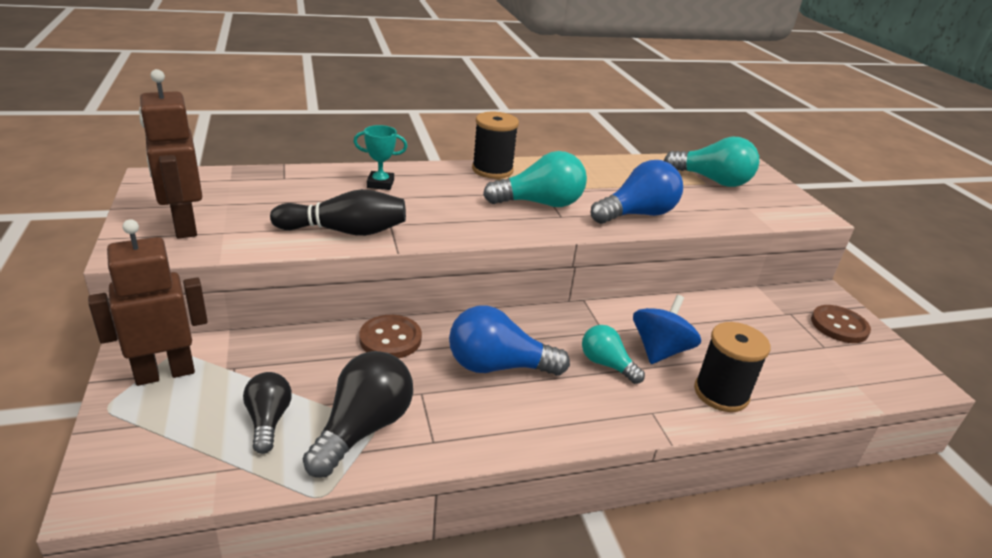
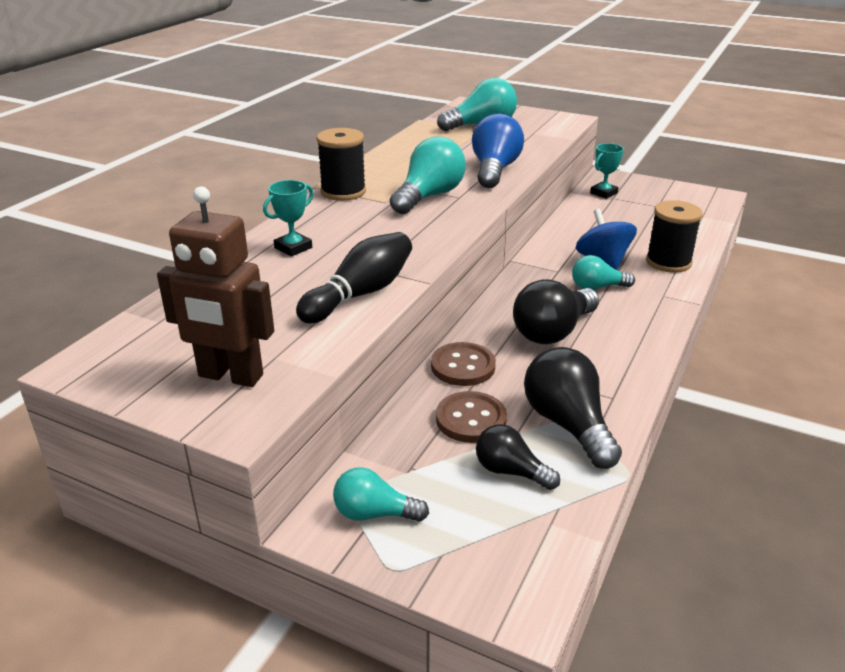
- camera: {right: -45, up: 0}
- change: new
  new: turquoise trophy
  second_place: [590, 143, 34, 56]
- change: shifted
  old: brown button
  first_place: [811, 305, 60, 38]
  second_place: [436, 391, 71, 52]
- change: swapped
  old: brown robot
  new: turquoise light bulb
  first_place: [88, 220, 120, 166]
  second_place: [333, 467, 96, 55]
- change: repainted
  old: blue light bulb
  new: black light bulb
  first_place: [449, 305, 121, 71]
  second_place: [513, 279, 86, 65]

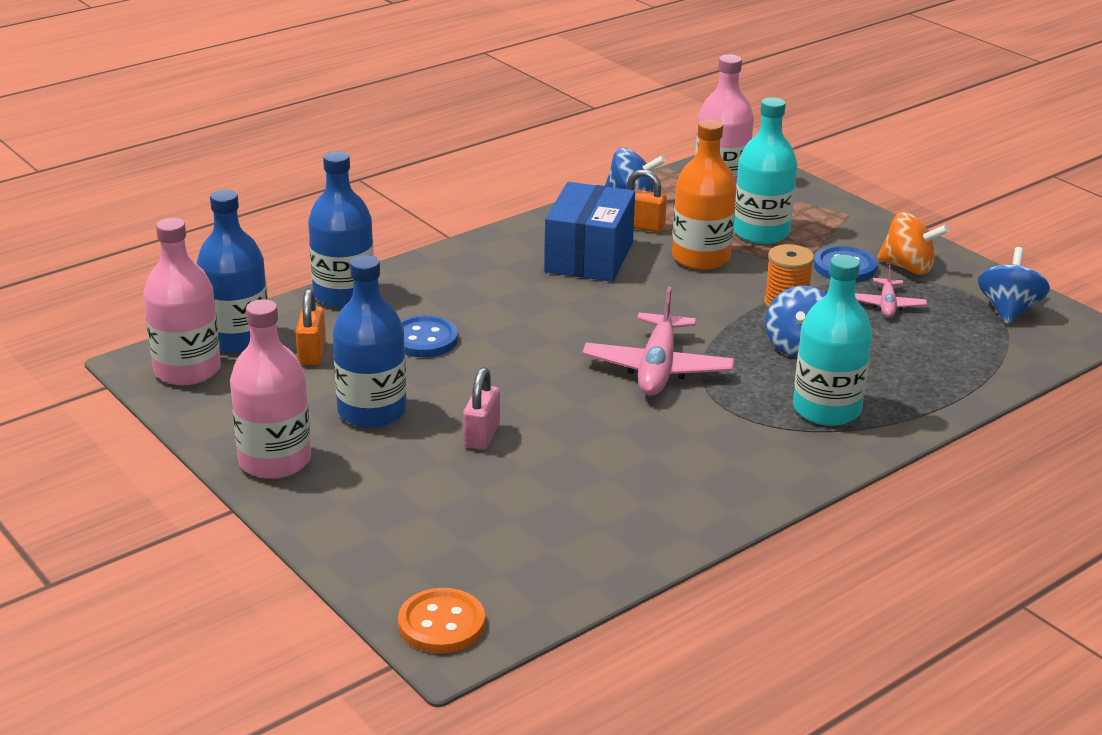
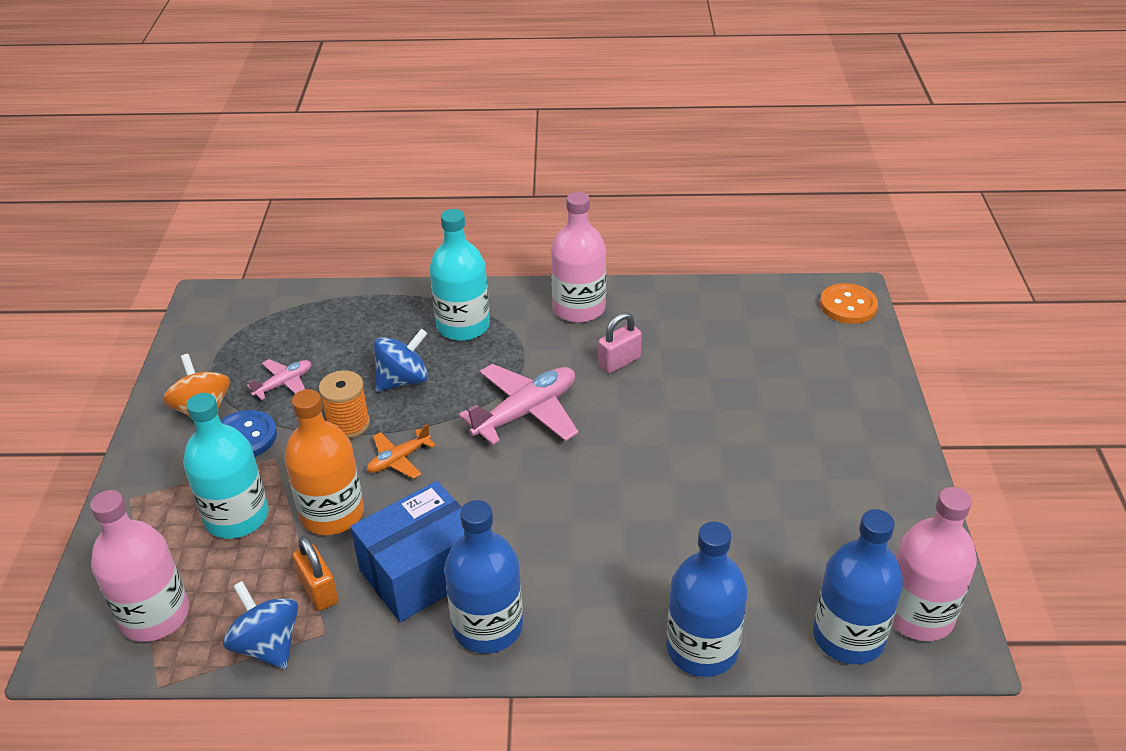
- camera: {right: -140, up: 10}
- change: gone
  old: orange padlock
  first_place: [296, 289, 30, 76]
- change: gone
  old: blue button
  first_place: [401, 315, 57, 42]
- change: gone
  old: blue spinning top
  first_place: [978, 247, 72, 77]
- change: new
  new: orange plane
  second_place: [367, 424, 69, 55]
- change: shifted
  old: pink bottle
  first_place: [230, 299, 81, 180]
  second_place: [551, 192, 55, 131]
- change: shifted
  old: blue bottle
  first_place: [332, 255, 75, 173]
  second_place: [444, 500, 79, 154]
- change: shifted
  old: pink padlock
  first_place: [463, 367, 37, 83]
  second_place: [598, 312, 44, 61]

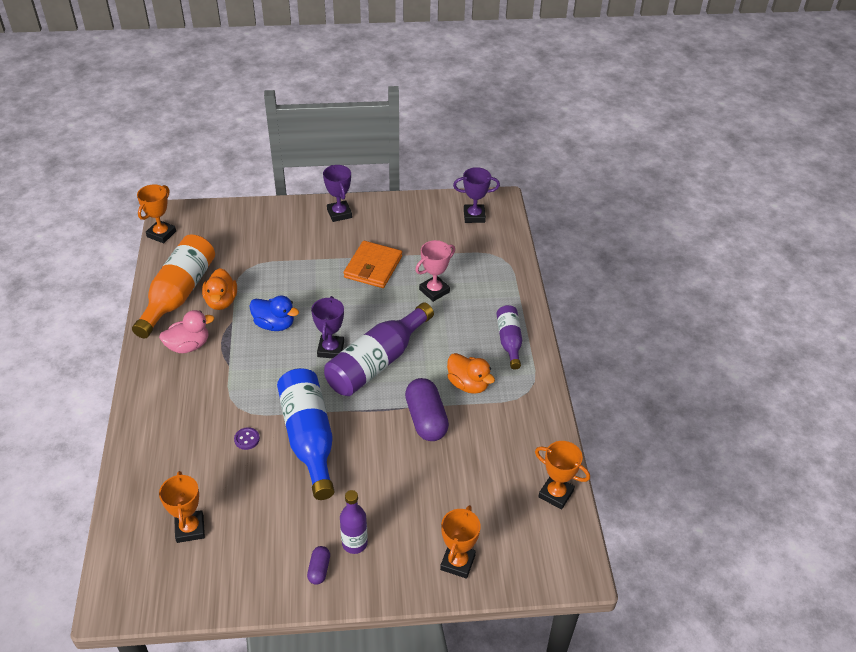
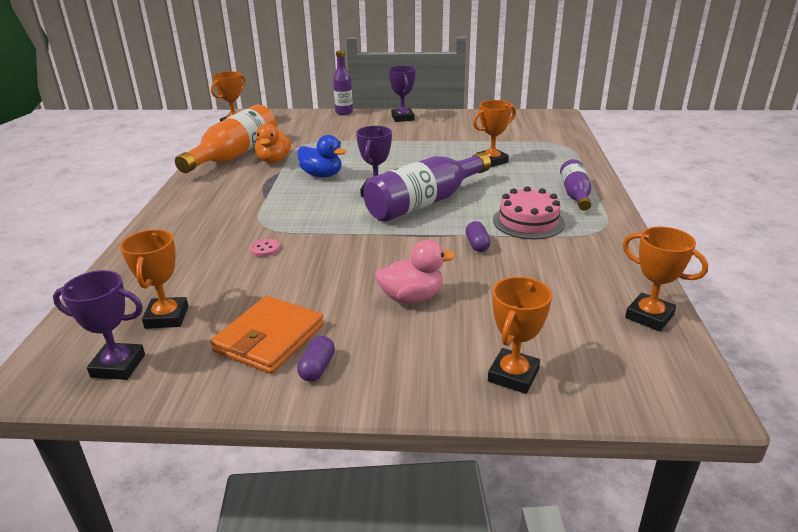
- camera: {right: 10, up: -15}
- change: gone
  old: blue bottle
  first_place: [277, 368, 57, 132]
- change: shifted
  old: pink duck
  first_place: [159, 310, 55, 43]
  second_place: [375, 240, 80, 64]
- change: shifted
  old: purple bottle
  first_place: [340, 490, 28, 64]
  second_place: [333, 50, 20, 65]
- change: shifted
  old: orange wallet
  first_place: [344, 241, 58, 47]
  second_place: [210, 296, 114, 78]
- change: shifted
  old: purple trophy
  first_place: [453, 167, 47, 56]
  second_place: [53, 270, 92, 110]
- change: swapped
  old: orange duck
  new: pink cake
  first_place: [447, 353, 48, 41]
  second_place: [493, 186, 72, 53]
- change: repainted
  old: purple button
  new: pink button
  first_place: [234, 427, 26, 23]
  second_place: [250, 239, 30, 18]
- change: repainted
  old: pink trophy
  new: orange trophy
  first_place: [415, 240, 40, 62]
  second_place: [473, 100, 43, 67]
- change: scaled
  old: purple capsule
  first_place: [405, 378, 44, 63]
  second_place: [466, 221, 25, 31]
  factor: 0.49

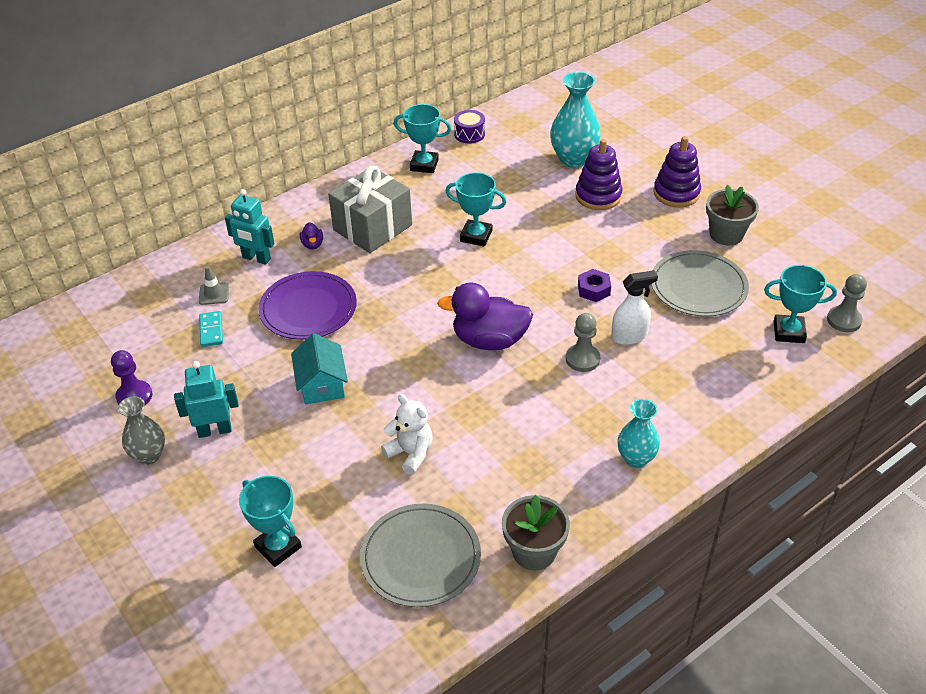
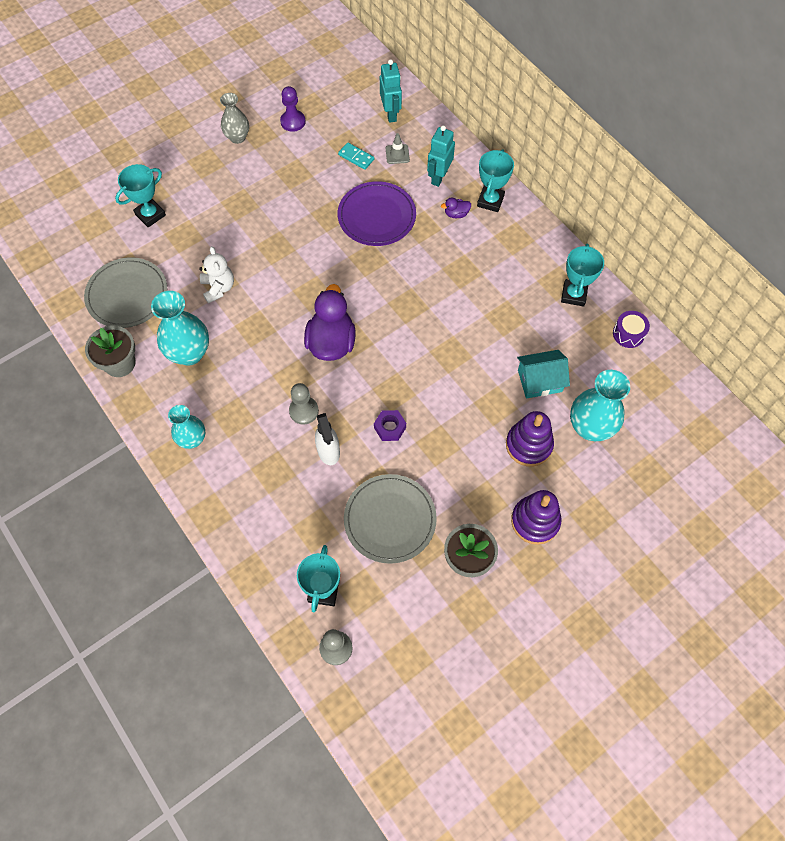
- camera: {right: 90, up: 20}
- change: gone
  old: grey gift
  first_place: [328, 166, 84, 87]
- change: new
  new: turquoise vase
  second_place: [151, 291, 58, 75]
- change: shifted
  old: turquoise robot
  first_place: [174, 361, 65, 77]
  second_place: [380, 59, 22, 64]
- change: shifted
  old: turquoise house
  first_place: [291, 333, 57, 72]
  second_place: [517, 350, 53, 49]
- change: shifted
  old: turquoise trophy
  first_place: [445, 172, 61, 75]
  second_place: [477, 149, 37, 63]
- change: rotated
  old: turquoise domino
  first_place: [199, 311, 24, 36]
  second_place: [338, 143, 36, 27]
  degrees: 45
- change: rotated
  old: white teddy bear
  first_place: [381, 394, 52, 81]
  second_place: [199, 246, 35, 57]
  degrees: -60

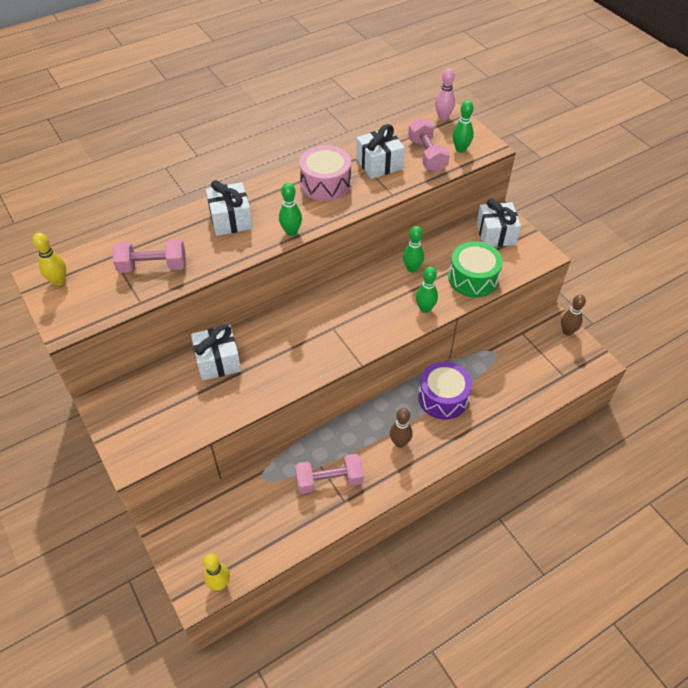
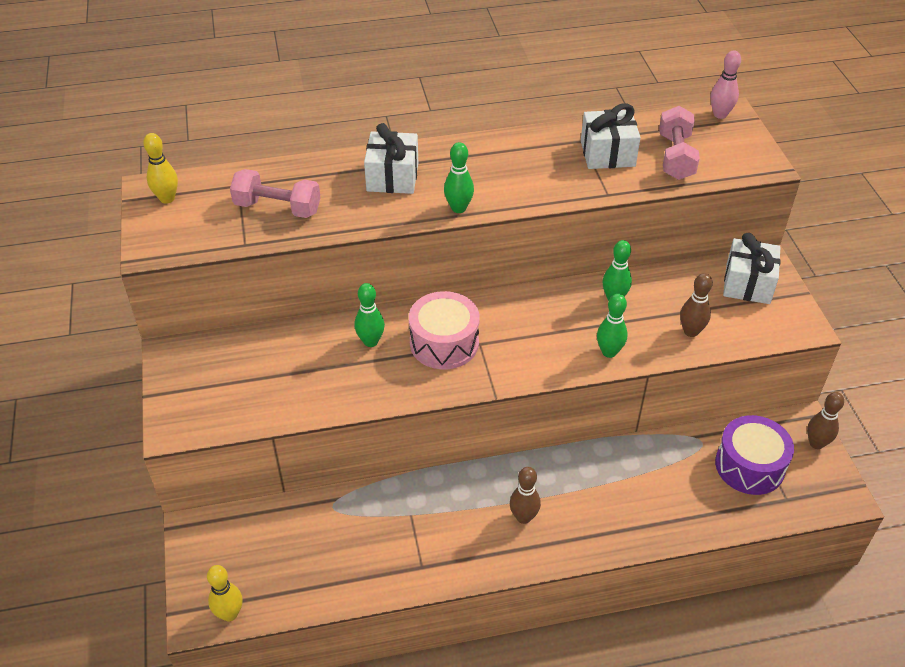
- camera: {right: 20, up: -5}
- change: gone
  old: white gift
  first_place: [191, 324, 50, 57]
- change: gone
  old: pink dumbbell
  first_place: [295, 454, 69, 40]
- change: shifted
  old: pink drum
  first_place: [299, 145, 52, 56]
  second_place: [409, 291, 71, 78]
- change: shifted
  old: purple drum
  first_place: [418, 361, 54, 59]
  second_place: [715, 415, 79, 80]
- change: shifted
  old: green bowling pin
  first_place: [452, 100, 22, 53]
  second_place: [354, 283, 31, 64]
- change: swapped
  old: green drum
  new: brown bowling pin
  first_place: [449, 241, 54, 56]
  second_place: [680, 273, 33, 64]

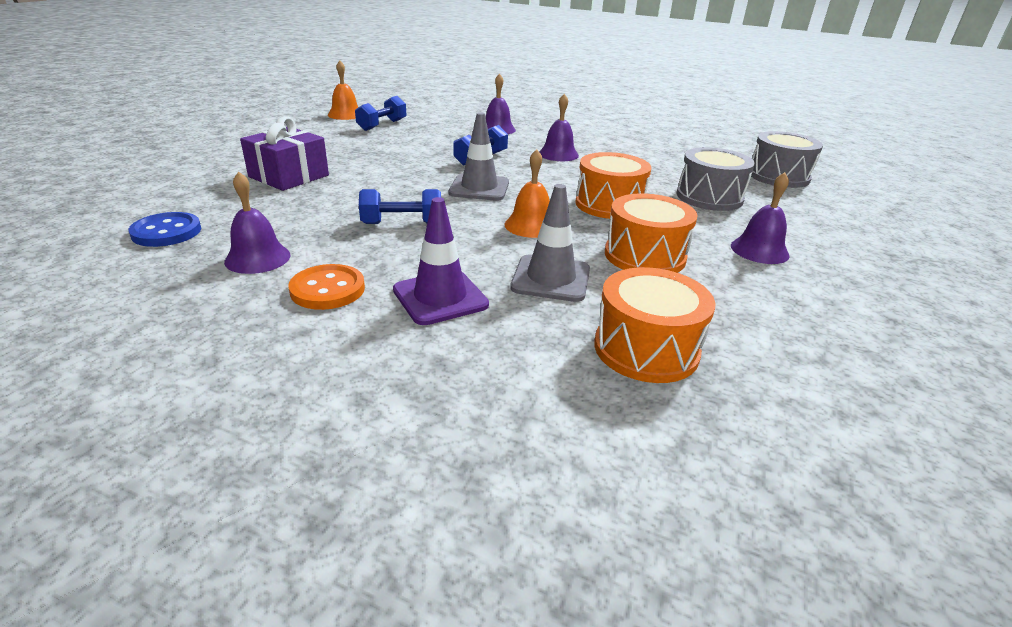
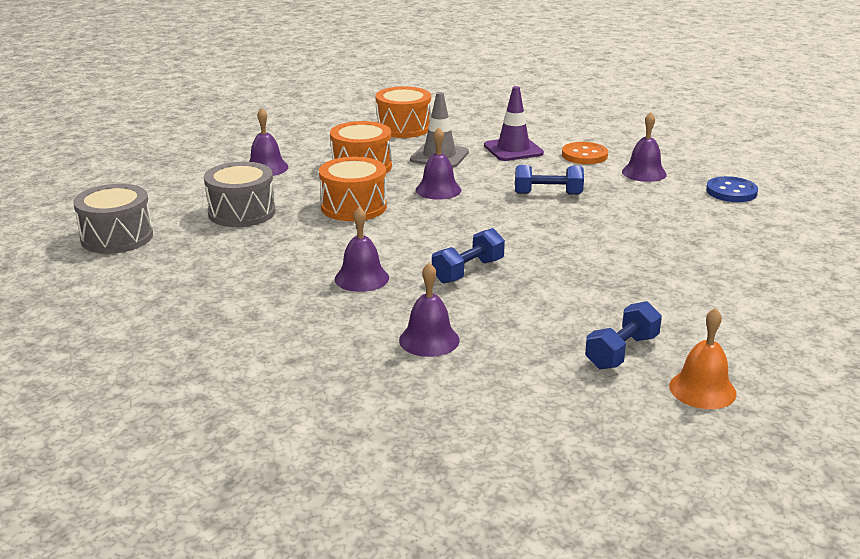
- camera: {right: -170, up: -5}
- change: gone
  old: purple gift
  first_place: [240, 116, 89, 75]
- change: gone
  old: grey traffic cone
  first_place: [449, 112, 60, 89]
- change: repainted
  old: orange bell
  new: purple bell
  first_place: [505, 149, 45, 89]
  second_place: [416, 127, 45, 73]

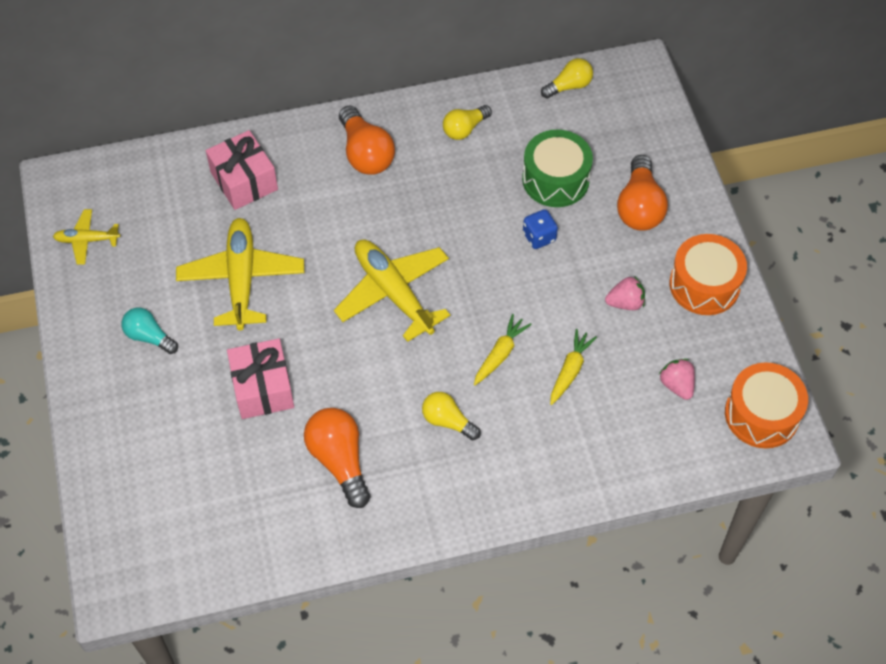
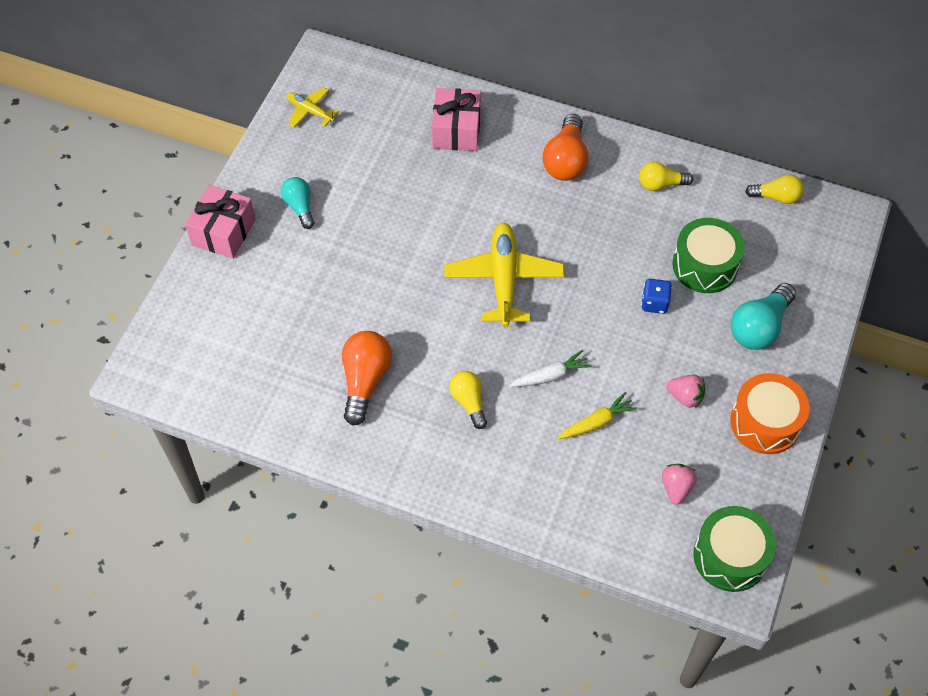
- camera: {right: 35, up: 0}
- change: gone
  old: yellow plane
  first_place: [176, 218, 128, 112]
- change: shifted
  old: pink gift
  first_place: [227, 339, 67, 80]
  second_place: [185, 185, 71, 74]
- change: repainted
  old: yellow carrot
  new: white carrot
  first_place: [474, 314, 58, 71]
  second_place: [509, 350, 83, 37]
- change: repainted
  old: orange light bulb
  new: turquoise light bulb
  first_place: [617, 155, 51, 76]
  second_place: [731, 283, 65, 67]
- change: repainted
  old: orange drum
  new: green drum
  first_place: [725, 362, 83, 86]
  second_place: [693, 506, 83, 86]

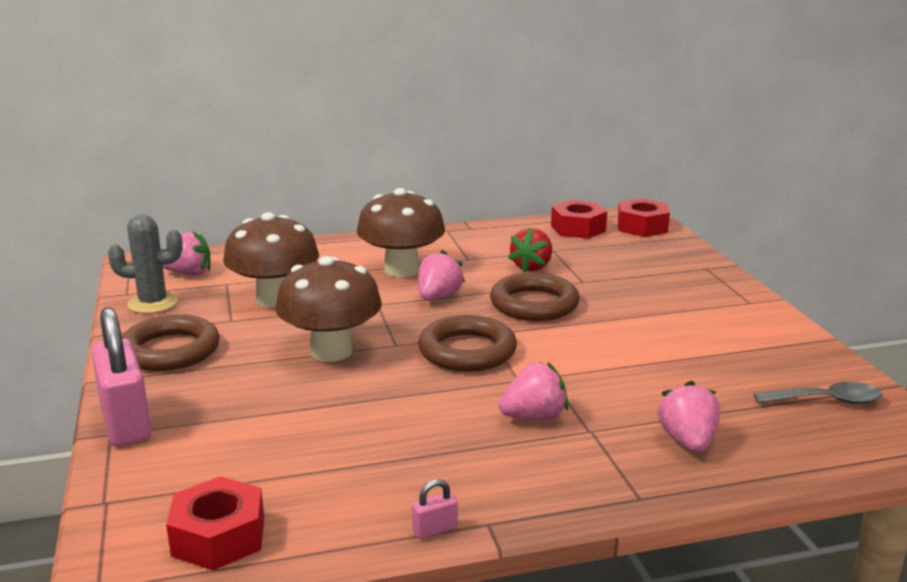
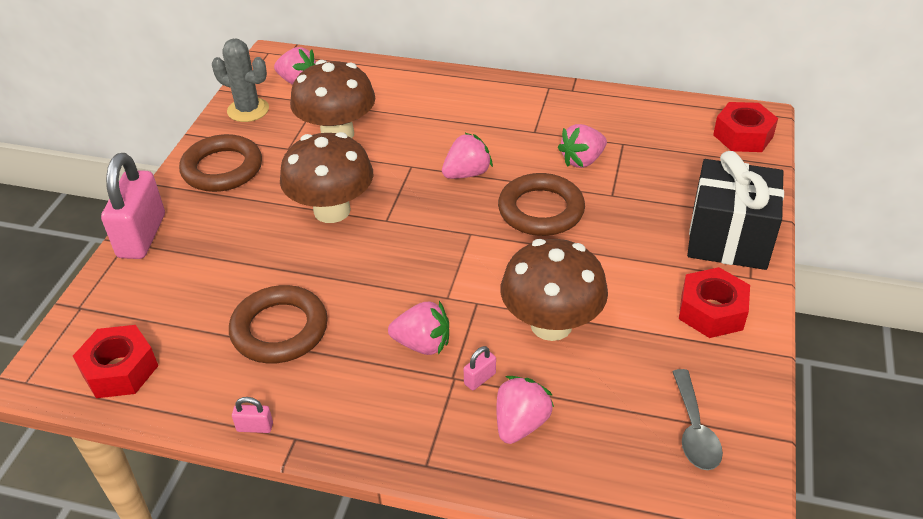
- camera: {right: 30, up: 20}
- change: new
  new: pink padlock
  second_place: [464, 346, 32, 44]
- change: new
  new: black gift
  second_place: [687, 151, 97, 119]
- change: shifted
  old: brown mushroom
  first_place: [357, 188, 88, 90]
  second_place: [501, 239, 107, 102]
- change: shifted
  old: brown ring
  first_place: [418, 315, 99, 57]
  second_place: [229, 285, 99, 78]
- change: shifted
  old: red nut
  first_place: [551, 200, 56, 39]
  second_place: [679, 267, 71, 71]
- change: repainted
  old: red strawberry
  new: pink strawberry
  first_place: [508, 228, 44, 44]
  second_place: [558, 124, 49, 44]
- change: rotated
  old: grey spoon
  first_place: [754, 382, 129, 22]
  second_place: [672, 369, 51, 101]
  degrees: 60

